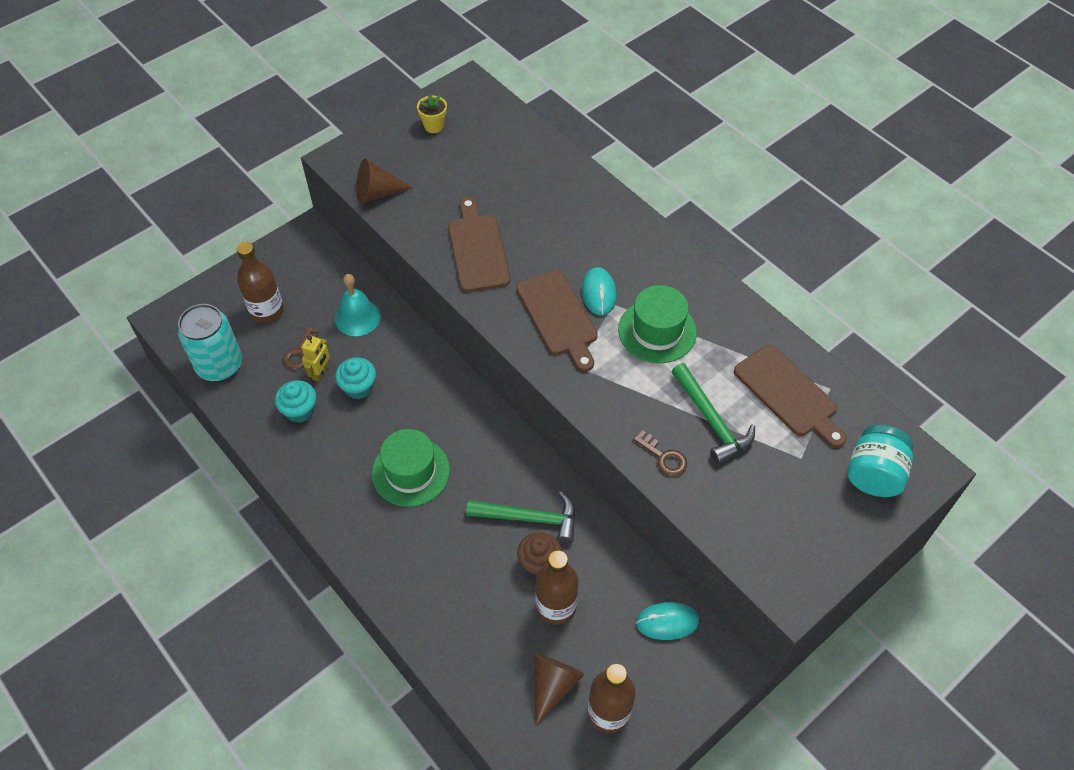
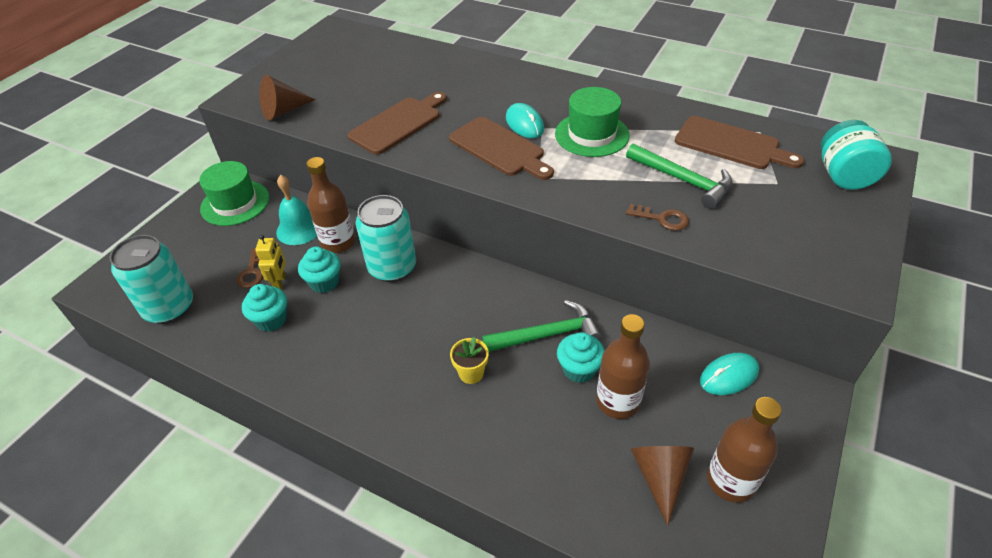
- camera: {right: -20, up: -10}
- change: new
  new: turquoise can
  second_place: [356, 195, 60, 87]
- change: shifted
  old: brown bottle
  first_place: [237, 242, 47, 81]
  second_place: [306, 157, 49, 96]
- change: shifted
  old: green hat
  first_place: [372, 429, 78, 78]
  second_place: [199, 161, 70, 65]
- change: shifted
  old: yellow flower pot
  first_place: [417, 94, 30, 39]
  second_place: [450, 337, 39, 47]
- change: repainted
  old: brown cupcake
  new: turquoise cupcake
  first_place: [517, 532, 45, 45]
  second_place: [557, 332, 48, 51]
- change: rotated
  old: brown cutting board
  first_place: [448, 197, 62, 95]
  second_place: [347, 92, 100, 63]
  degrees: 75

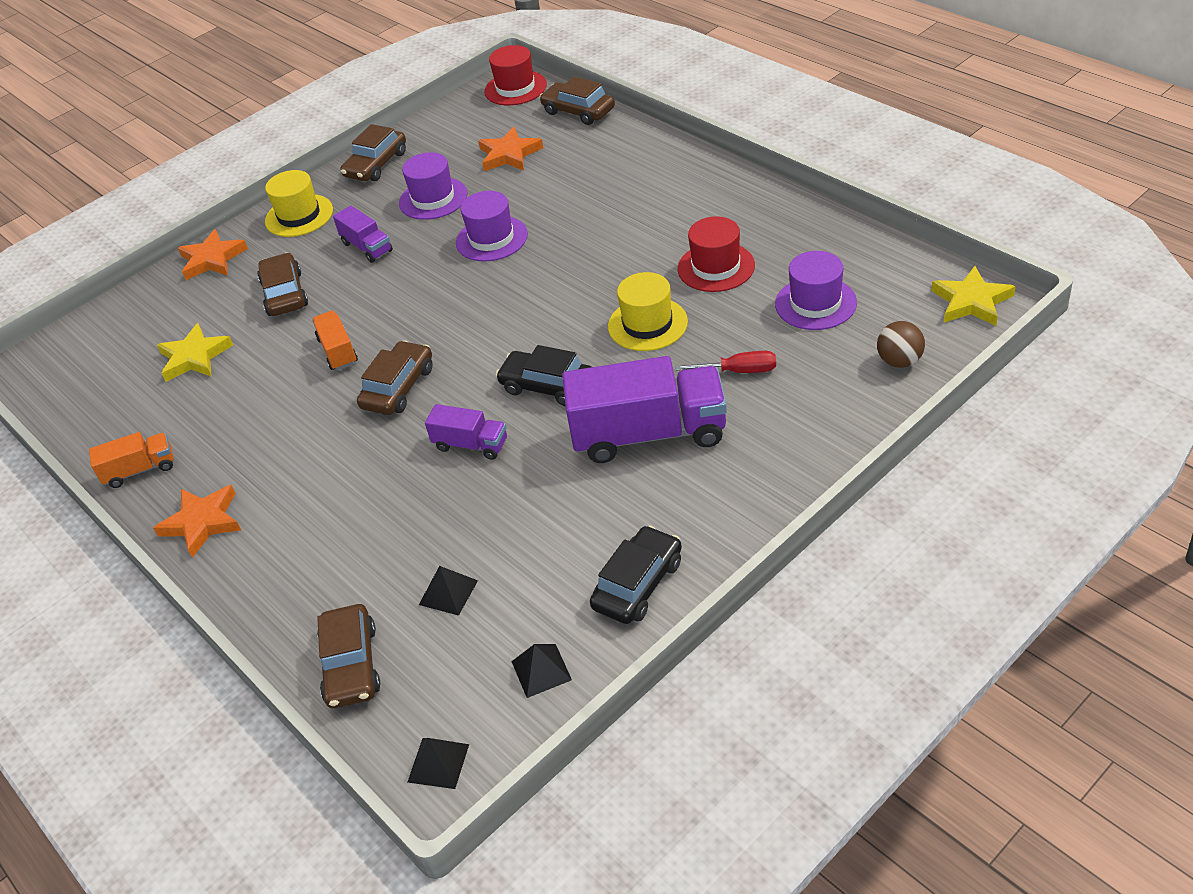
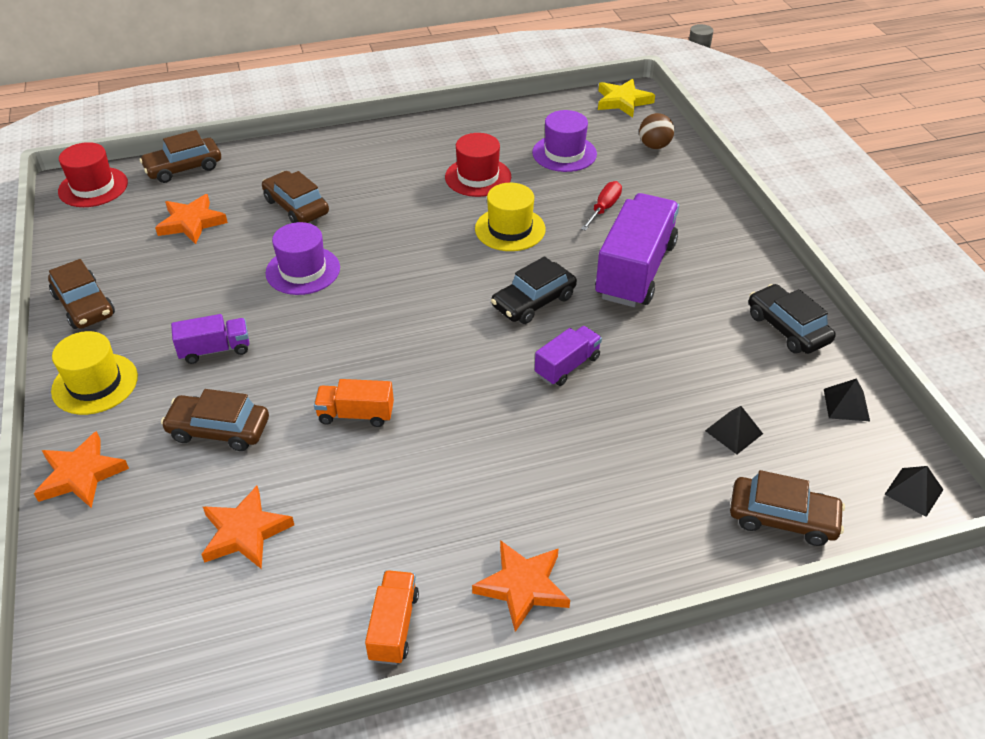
- camera: {right: -70, up: 0}
- change: gone
  old: purple hat
  first_place: [399, 152, 69, 68]
- change: shifted
  old: brown car
  first_place: [357, 341, 75, 74]
  second_place: [262, 171, 67, 52]
- change: repainted
  old: yellow star
  new: orange star
  first_place: [157, 323, 76, 59]
  second_place: [201, 486, 93, 83]

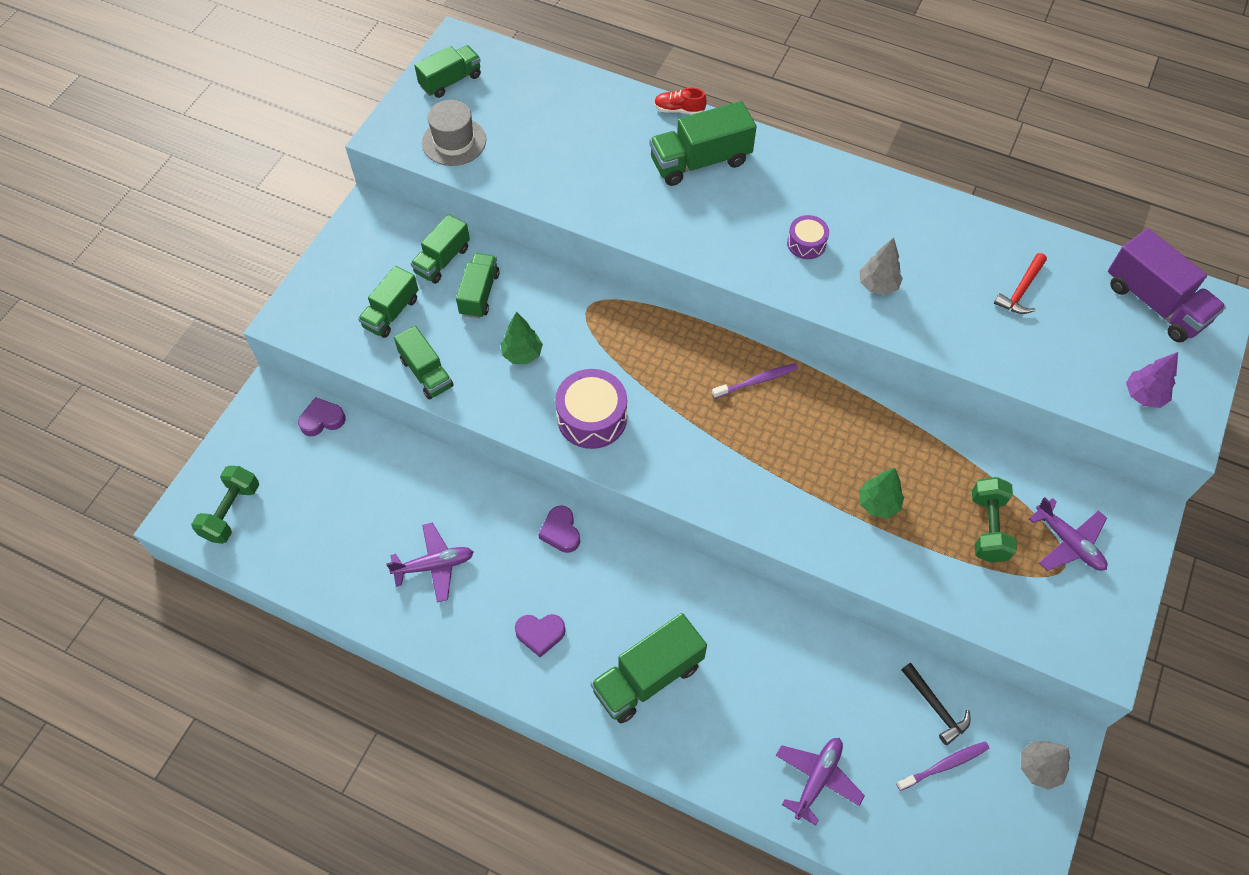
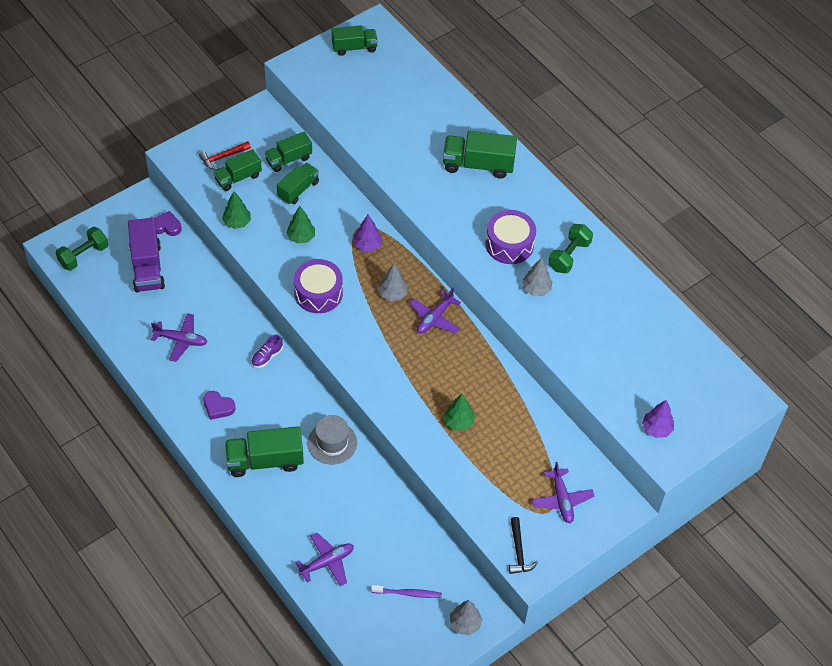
- camera: {right: 25, up: -5}
- change: gone
  old: red shoe
  first_place: [654, 88, 53, 27]
- change: new
  new: purple tree
  second_place: [353, 214, 29, 38]
- change: new
  new: grey tree
  second_place: [378, 264, 29, 37]
- change: shifted
  old: grey hat
  first_place: [422, 100, 64, 66]
  second_place: [308, 415, 49, 50]
- change: shifted
  old: black hammer
  first_place: [901, 663, 70, 82]
  second_place: [509, 517, 29, 57]
- change: shifted
  old: green dumbbell
  first_place: [972, 477, 45, 86]
  second_place: [548, 224, 45, 49]
- change: shifted
  old: red hammer
  first_place: [994, 253, 53, 61]
  second_place: [199, 141, 52, 29]
- change: shifted
  old: purple truck
  first_place: [1108, 228, 118, 114]
  second_place: [128, 218, 37, 74]
- change: swapped
  old: green truck
  new: green tree
  first_place: [394, 326, 60, 73]
  second_place: [222, 191, 29, 38]
- change: swapped
  old: purple heart
  new: purple shoe
  first_place: [538, 505, 42, 48]
  second_place: [251, 335, 32, 33]
- change: swapped
  old: purple toothbrush
  new: purple plane
  first_place: [712, 363, 86, 36]
  second_place: [409, 288, 52, 46]
- change: scaled
  old: purple drum
  first_place: [787, 215, 42, 44]
  second_place: [485, 210, 51, 54]
  factor: 1.75

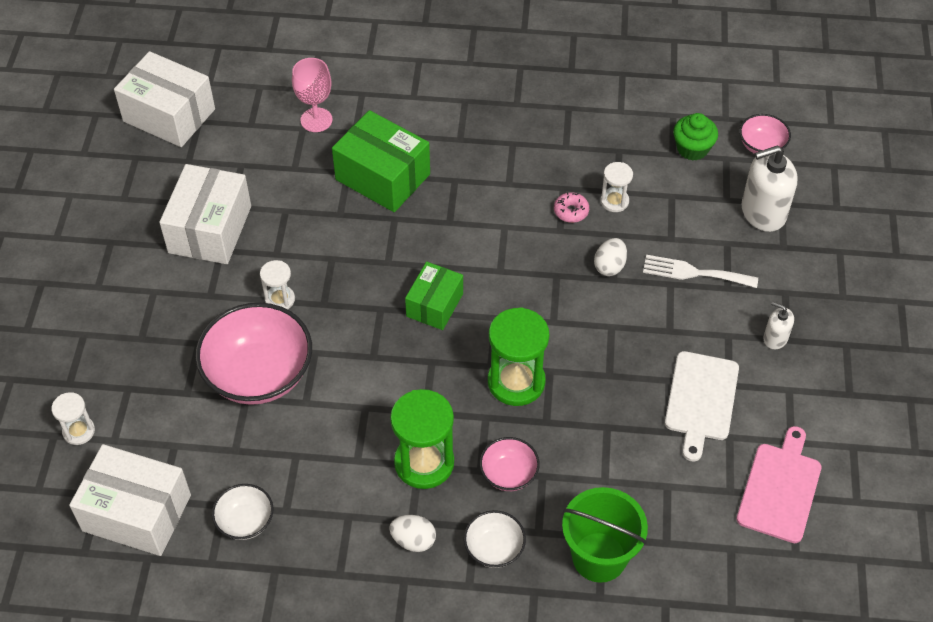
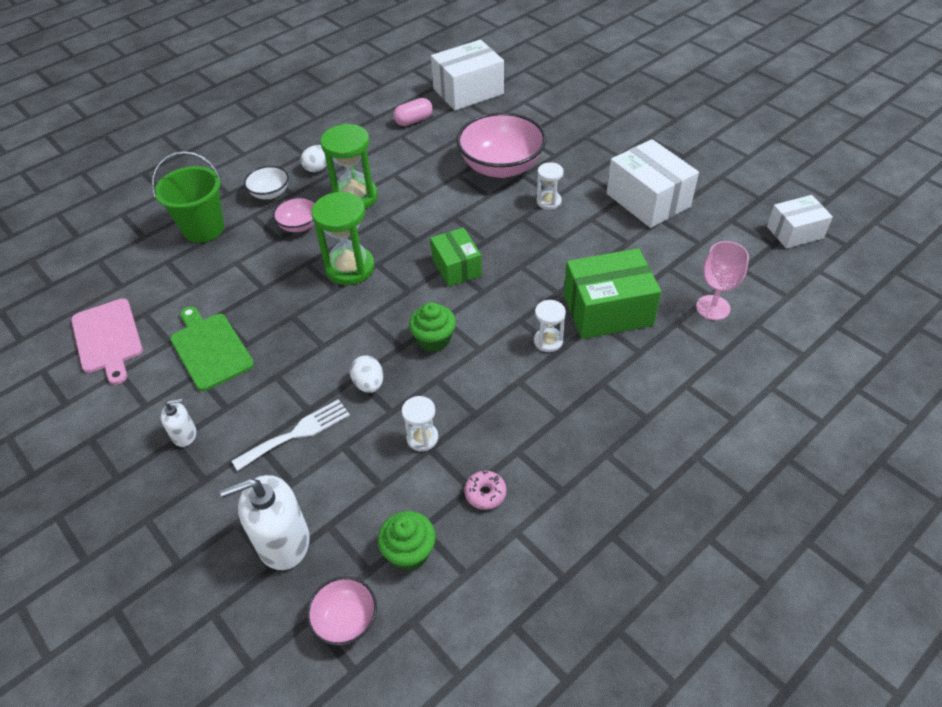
- camera: {right: 135, up: -5}
- change: new
  new: green cupcake
  second_place: [409, 302, 47, 50]
- change: shifted
  old: white hourglass
  first_place: [51, 392, 44, 53]
  second_place: [534, 300, 32, 52]
- change: shifted
  old: pink donut
  first_place: [554, 192, 35, 31]
  second_place: [464, 471, 42, 39]
- change: swapped
  old: white bowl
  new: pink capsule
  first_place: [212, 484, 61, 56]
  second_place: [393, 98, 40, 28]
- change: repainted
  old: white cutting board
  new: green cutting board
  first_place: [665, 351, 74, 110]
  second_place: [170, 306, 84, 85]
- change: rotated
  old: white soap dispenser
  first_place: [742, 145, 56, 87]
  second_place: [220, 475, 90, 95]
  degrees: -135
- change: scaled
  old: white box
  first_place: [114, 51, 101, 96]
  second_place: [767, 195, 66, 54]
  factor: 0.63

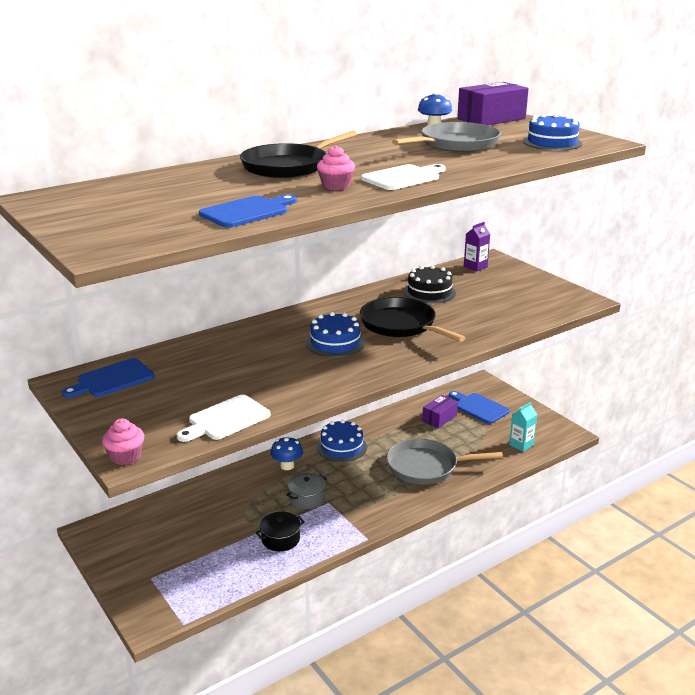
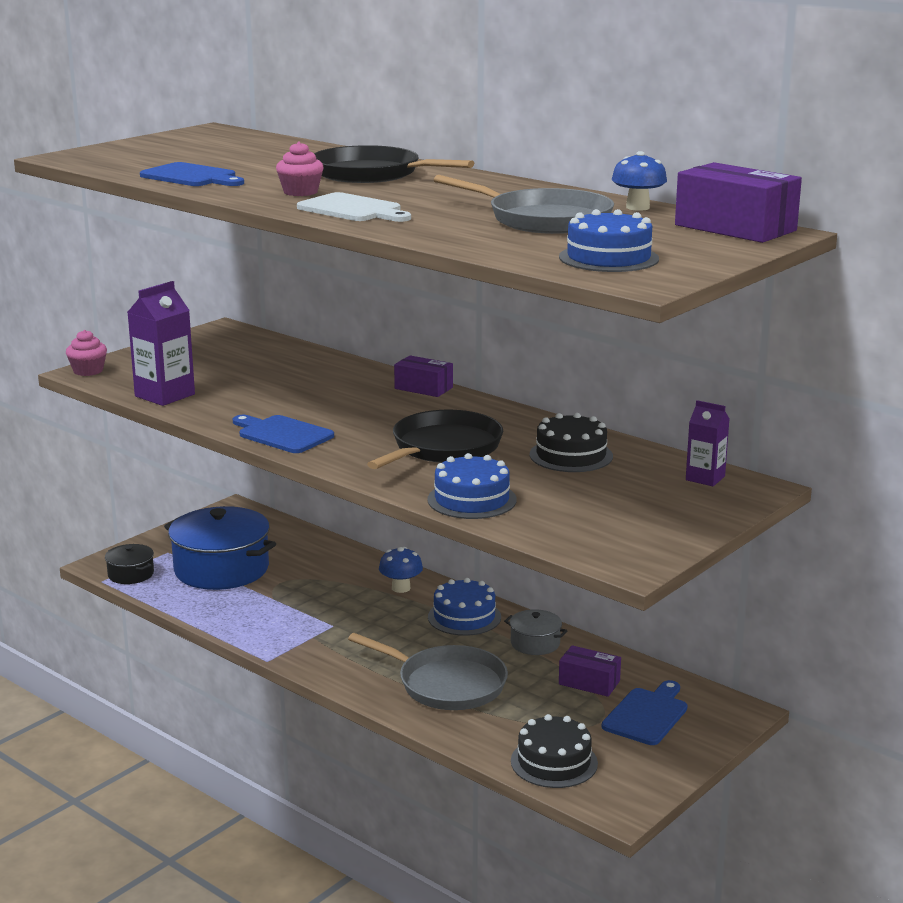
- camera: {right: 75, up: -5}
- change: new
  new: blue pot
  second_place: [164, 506, 112, 84]
- change: new
  new: purple box
  second_place: [394, 356, 59, 41]
- change: shifted
  old: blue cutting board
  first_place: [62, 358, 93, 40]
  second_place: [233, 415, 101, 38]
- change: shifted
  old: black pot
  first_place: [256, 512, 48, 39]
  second_place: [105, 544, 49, 40]
- change: shifted
  old: grey pot
  first_place: [287, 473, 40, 36]
  second_place: [504, 609, 63, 46]
- change: shifted
  old: blue cake
  first_place: [306, 312, 59, 45]
  second_place: [427, 453, 90, 66]
- change: swapped
  old: white cutting board
  new: purple carton
  first_place: [177, 394, 94, 48]
  second_place: [127, 281, 68, 125]
- change: swapped
  old: turquoise carton
  new: black cake
  first_place: [509, 402, 28, 50]
  second_place: [511, 714, 87, 74]
- change: rotated
  old: grey pan
  first_place: [386, 438, 117, 46]
  second_place: [348, 633, 160, 77]
  degrees: 135

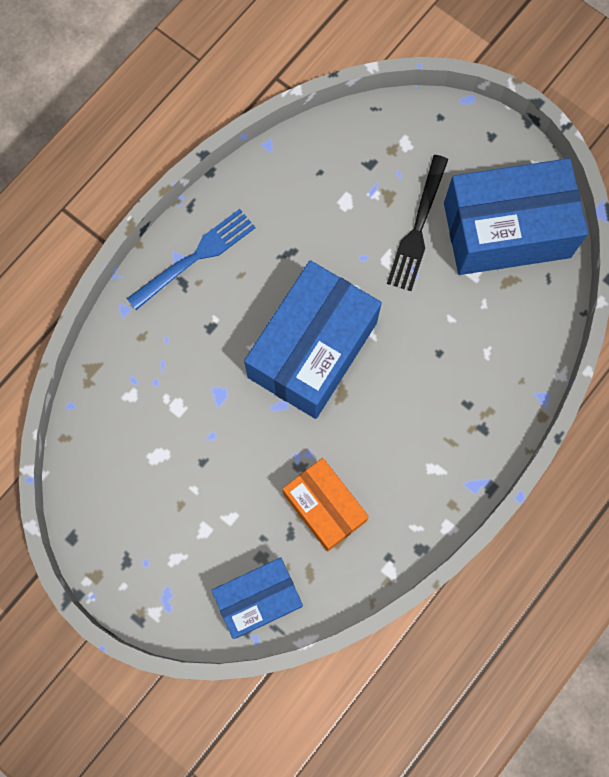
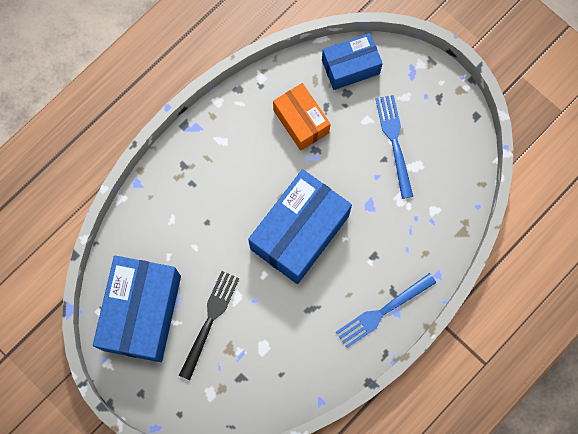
- camera: {right: -175, up: 0}
- change: new
  new: blue fork
  second_place: [375, 95, 38, 104]
- change: rotated
  old: blue box
  first_place: [444, 158, 144, 117]
  second_place: [93, 256, 88, 106]
  degrees: -75

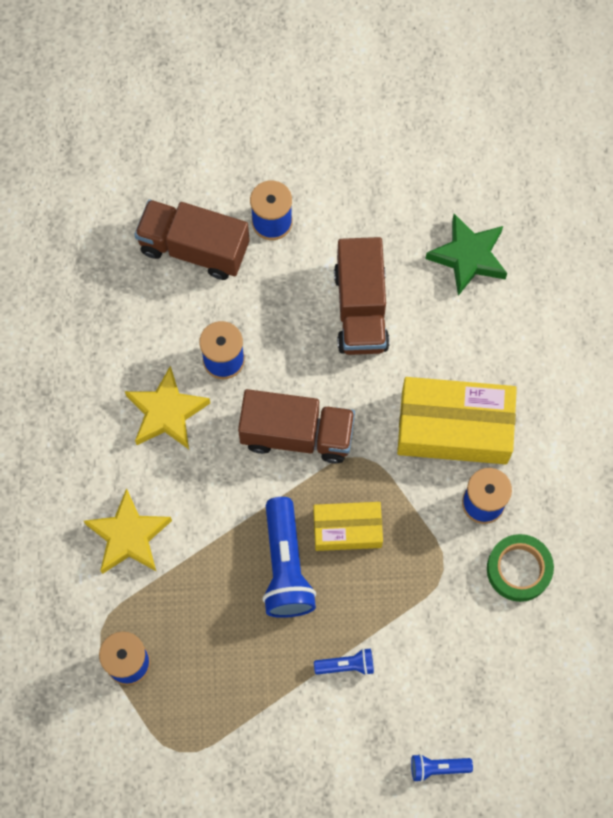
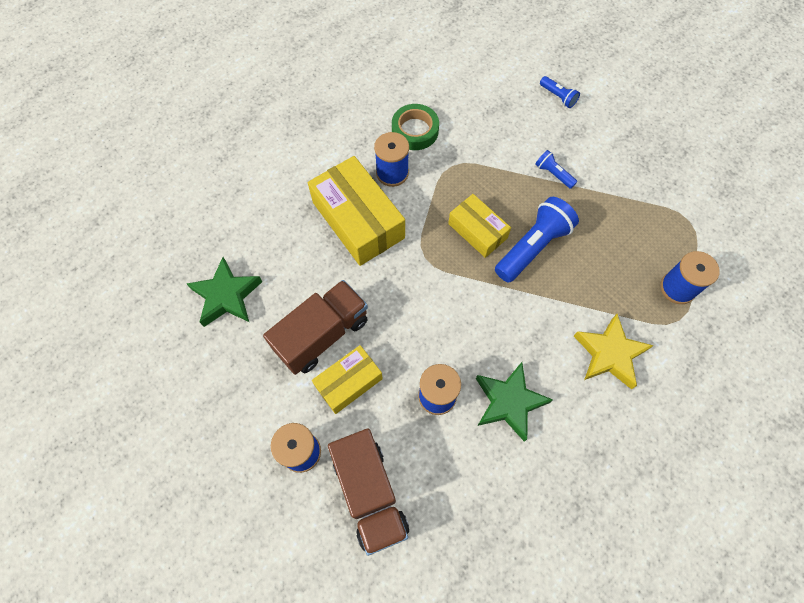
- camera: {right: -130, up: -5}
- change: gone
  old: brown truck
  first_place: [238, 389, 117, 75]
- change: new
  new: yellow box
  second_place: [312, 345, 71, 69]
- change: repainted
  old: yellow star
  new: green star
  first_place: [125, 366, 85, 83]
  second_place: [476, 362, 77, 80]

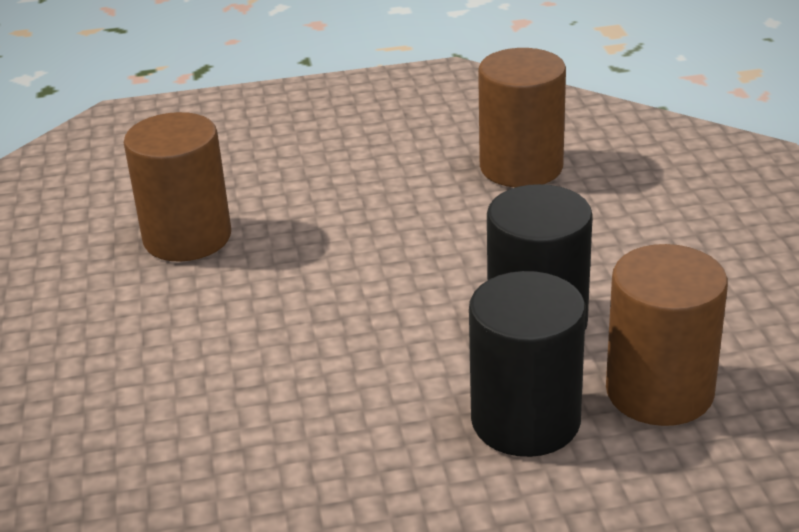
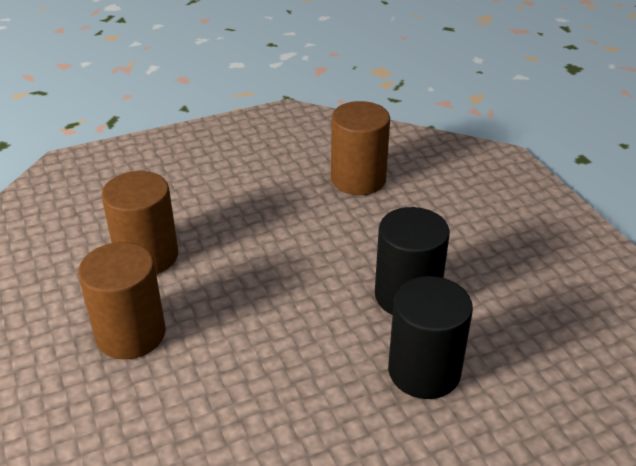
- camera: {right: -15, up: 5}
- change: shifted
  old: brown cylinder
  first_place: [606, 244, 122, 182]
  second_place: [78, 242, 88, 117]

